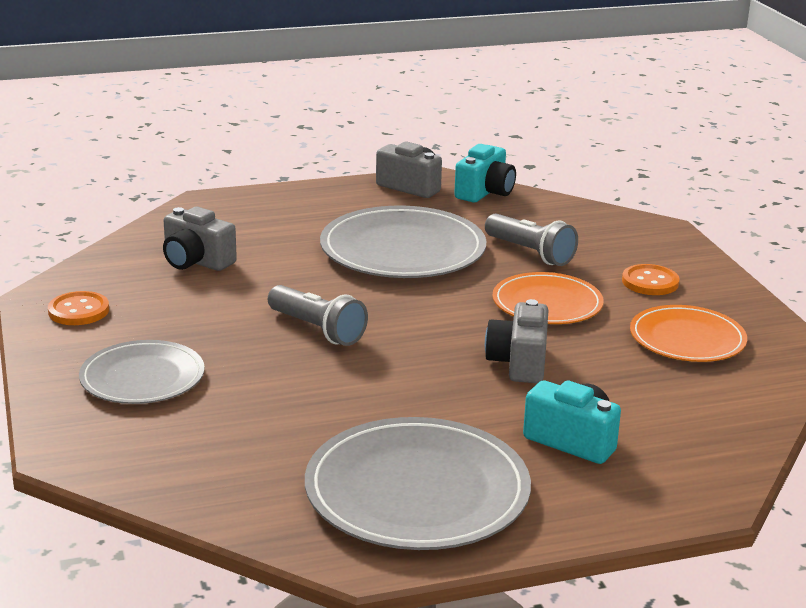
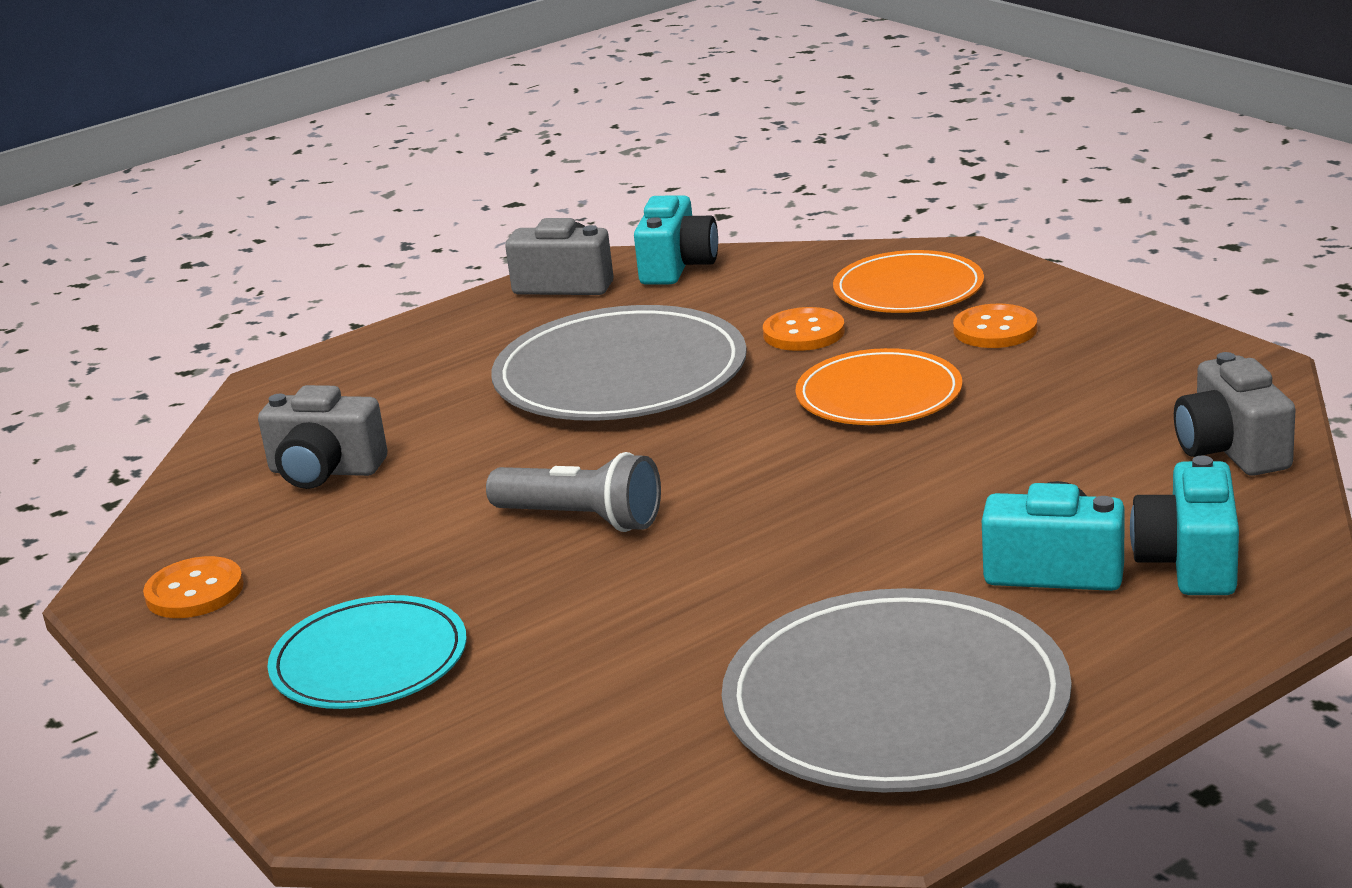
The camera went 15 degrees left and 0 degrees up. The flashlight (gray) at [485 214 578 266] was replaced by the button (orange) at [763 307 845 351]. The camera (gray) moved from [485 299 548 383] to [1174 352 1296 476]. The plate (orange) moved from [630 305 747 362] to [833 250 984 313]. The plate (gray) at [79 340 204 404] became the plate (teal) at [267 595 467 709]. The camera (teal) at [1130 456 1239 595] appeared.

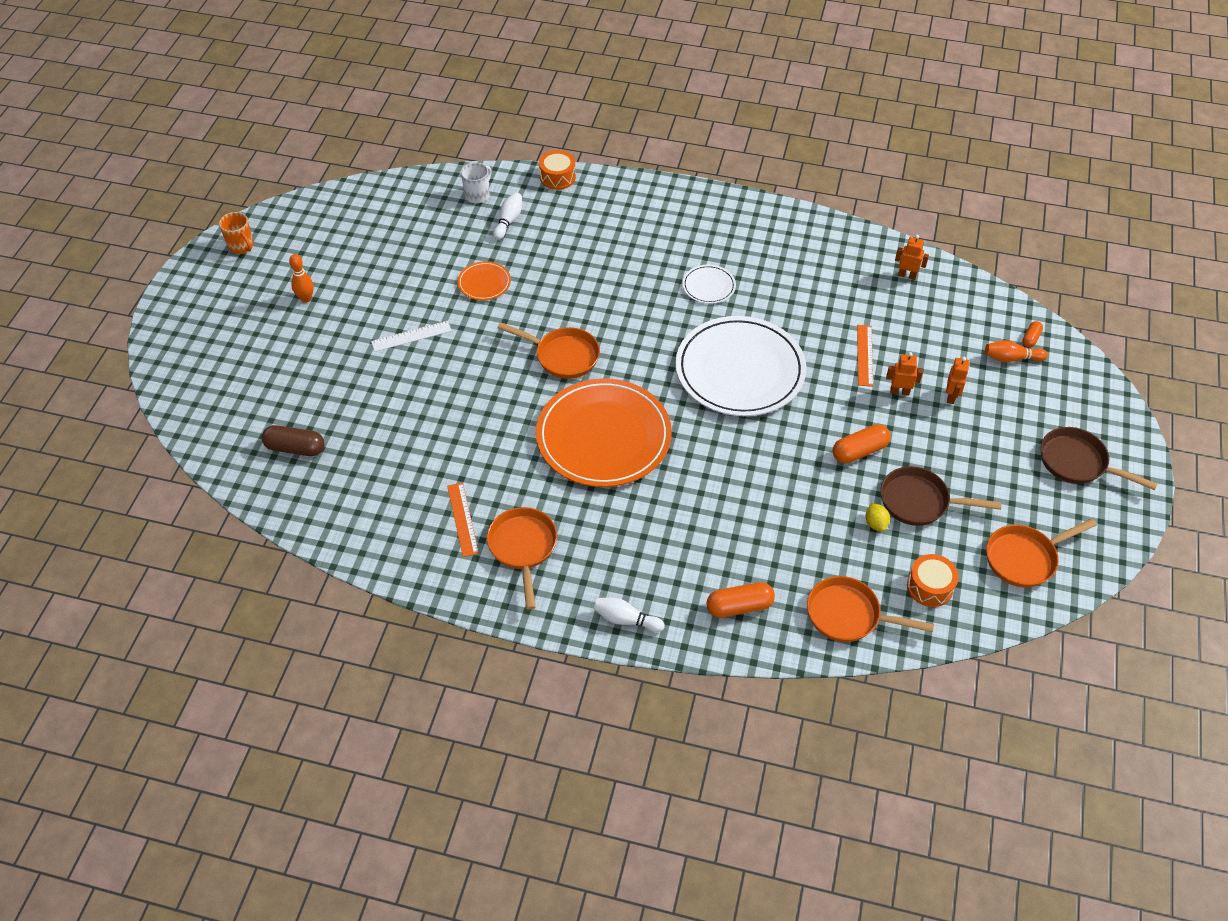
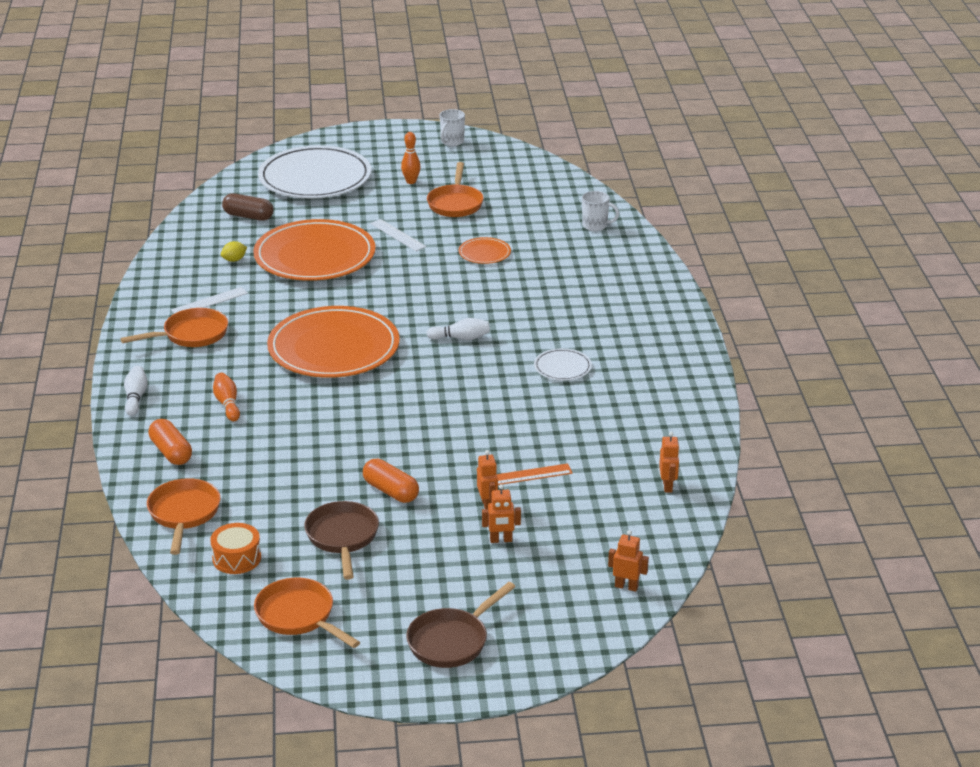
The camera went 70 degrees right and 20 degrees down. The toy drum (orange) at [539 150 576 190] disappeared. The bowling pin (white) moved from [493 192 522 240] to [426 318 490 340]. The tea mug (orange) at [219 212 253 254] became the tea mug (white) at [440 109 465 146]. The plate (white) moved from [676 316 806 416] to [258 145 371 199]. The pill (orange) at [1022 321 1043 348] was replaced by the robot (orange) at [608 530 649 592]. The skillet (orange) moved from [498 323 600 379] to [427 162 484 217]. The bowling pin (orange) moved from [985 340 1048 362] to [213 373 240 421]. The pill (russet) at [262 425 325 456] turned 60 degrees counterclockwise. The skillet (russet) at [1041 427 1157 490] turned 150 degrees counterclockwise. The straightedge (orange) at [447 482 479 557] became the straightedge (white) at [171 287 248 314]. The toy lemon (yellow) moved from [865 503 890 532] to [221 241 247 262]. The plate (orange) at [253 219 376 281] appeared.

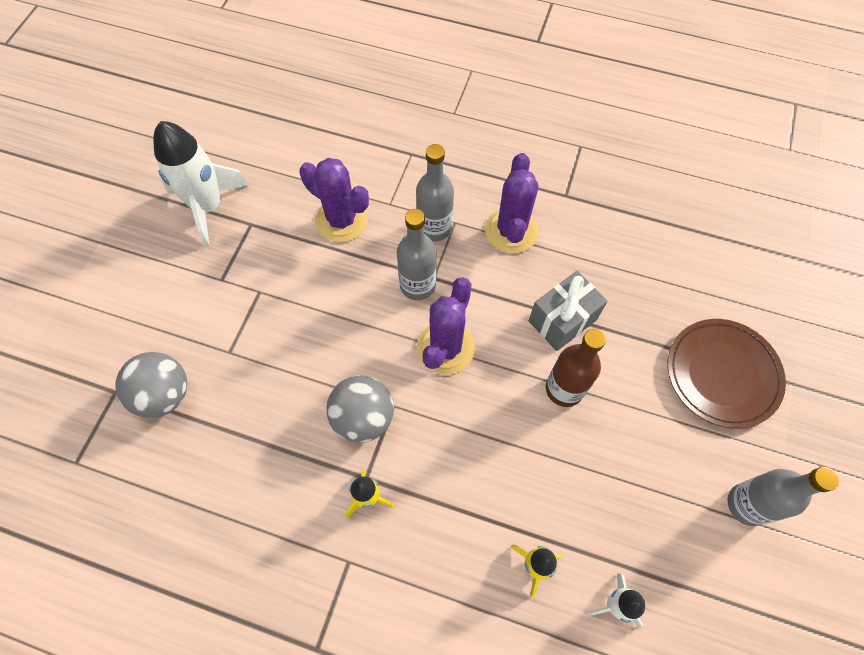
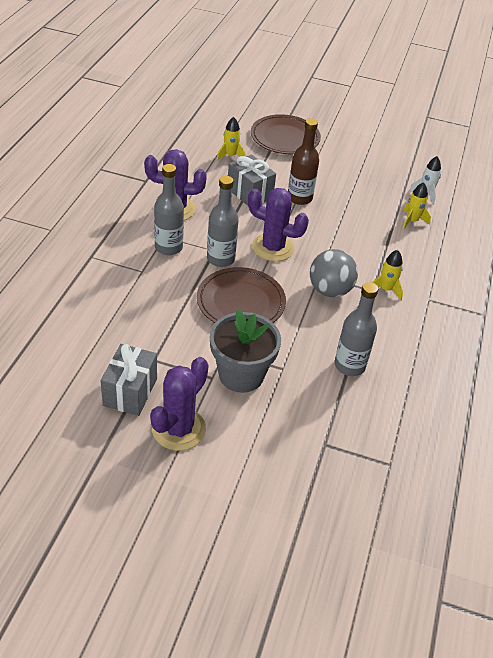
The camera went 95 degrees left and 20 degrees down. The toy rocket (white) at [153 121 249 247] was replaced by the present (gray) at [101 344 157 416]. The cactus (purple) moved from [299 158 369 242] to [150 357 209 451]. The play ball (gray) at [115 352 187 418] disappeared. The bottle (gray) moved from [727 467 839 526] to [335 282 378 376]. The toy rocket (yellow) at [217 117 246 161] appeared. The plate (russet) at [197 267 286 323] appeared. The flower pot (gray) at [210 309 281 393] appeared.

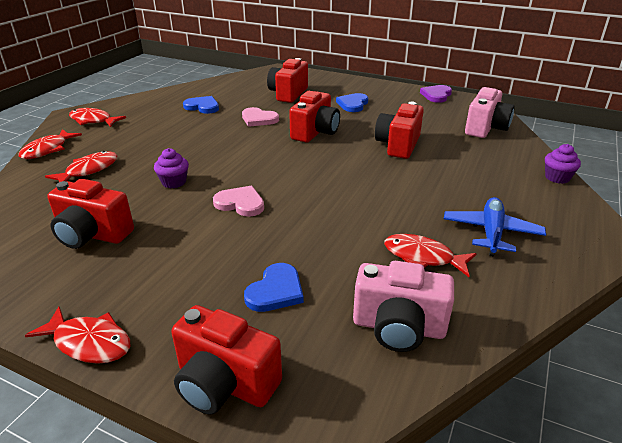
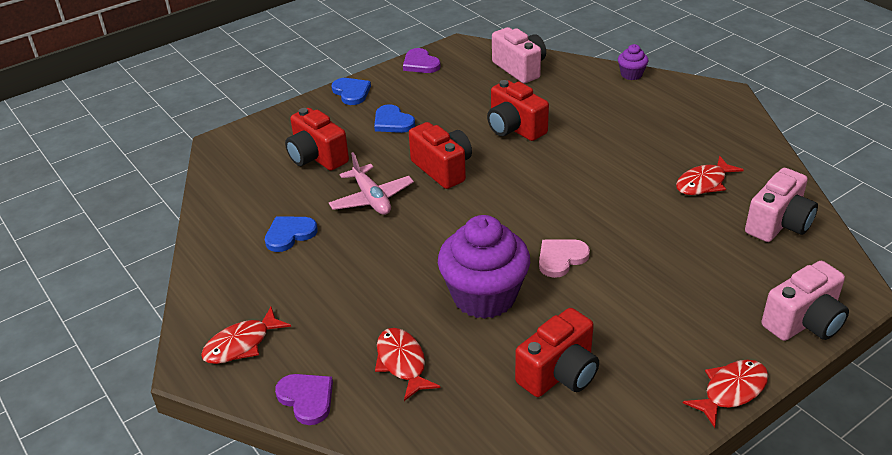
The camera went 60 degrees left and 5 degrees up. The heart shape (rosy) at [242 107 279 127] was replaced by the plane (rosy) at [329 152 414 215]. The fish figure (scarlet) at [19 129 82 159] was replaced by the heart shape (purple) at [275 374 333 425]. The muffin (purple) at [154 148 189 188] changed to 2.23 times the size. The plane (blue) at [444 197 546 256] disappeared. The heart shape (blue) moved from [244 263 304 312] to [331 78 371 105]. The camera (scarlet) at [171 305 282 415] became the camera (rosy) at [761 261 849 341].

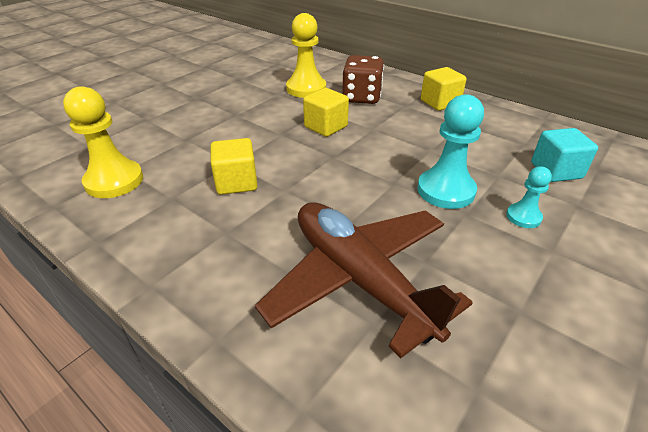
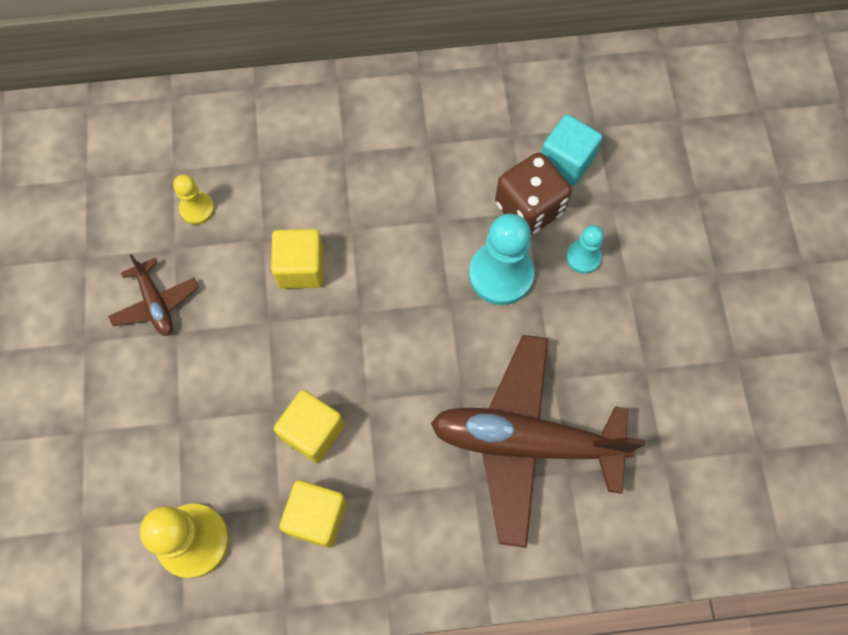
The camera went 45 degrees left and 30 degrees up. The pawn (yellow) at [286 13 326 98] changed to 0.54 times the size. The game die (russet) moved from [342 55 384 104] to [495 153 572 235]. The cube (yellow) moved from [421 67 467 111] to [279 480 347 548]. The plane (russet) at [108 254 199 336] appeared.

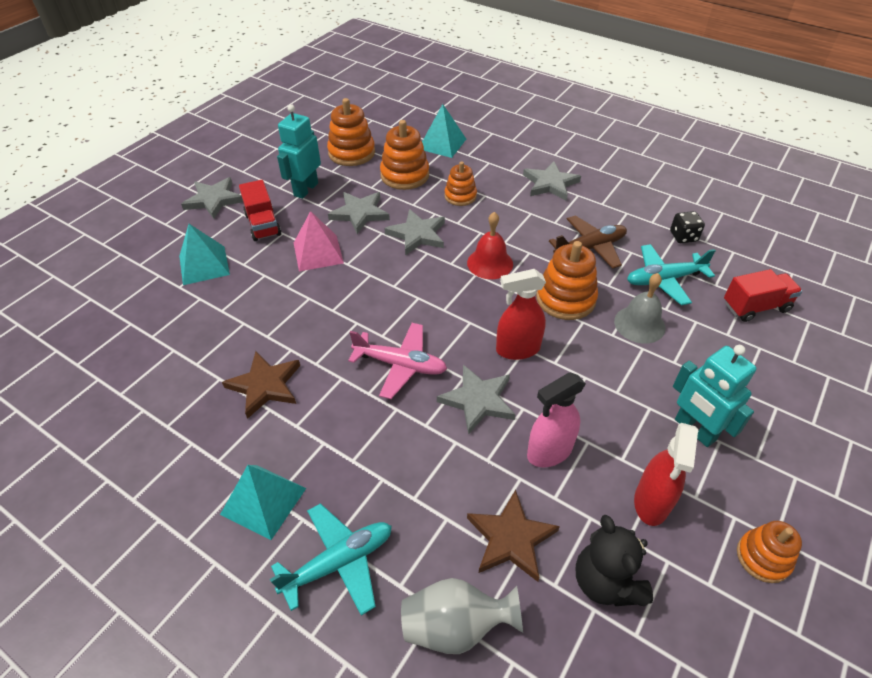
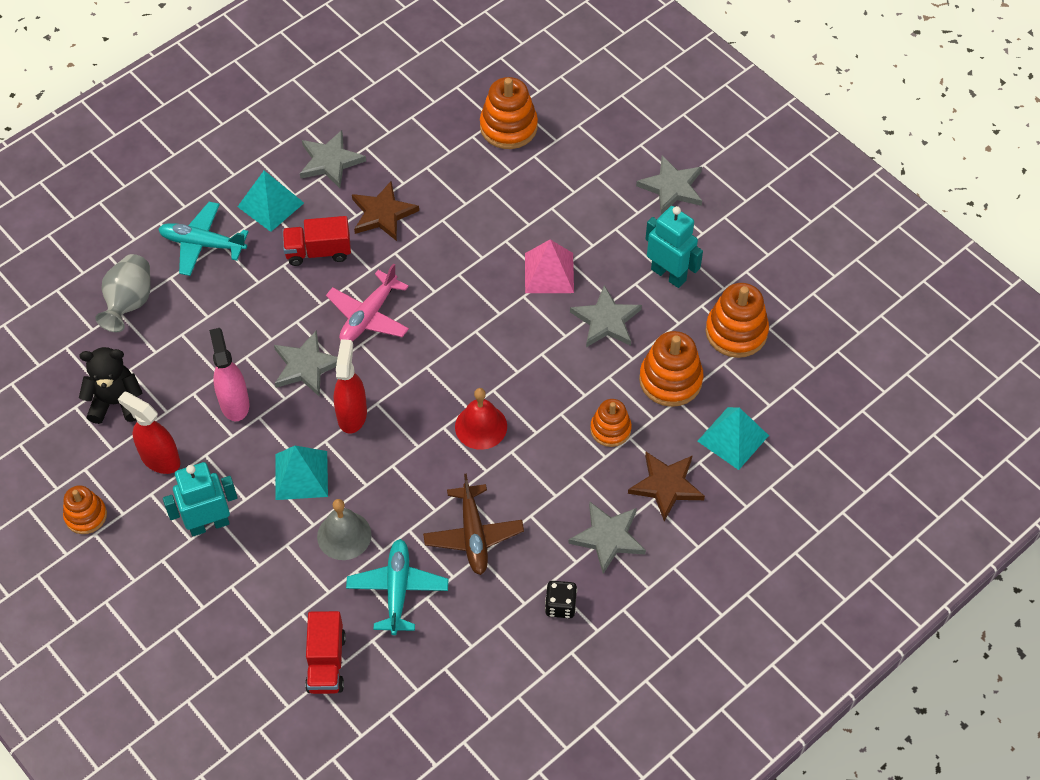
The camera went 105 degrees right and 10 degrees up. The toy truck (scarlet) moved from [239 180 281 241] to [283 216 351 266]. The five-pointed star (gray) moved from [384 209 445 255] to [300 130 366 188]. The game die (ebony) moved from [670 211 705 243] to [545 581 577 618]. The pyramid (teal) moved from [179 224 230 285] to [275 446 328 500]. The ring stacker (orange) moved from [536 241 598 320] to [480 77 538 149]. The five-pointed star (russet) moved from [467 490 560 582] to [628 452 705 521]. The plane (teal) at [270 503 392 616] turned 120 degrees clockwise.

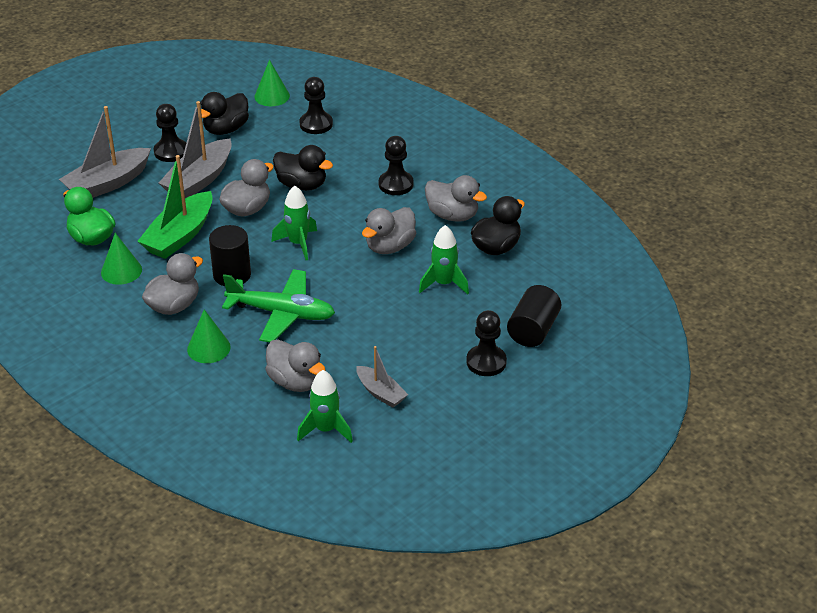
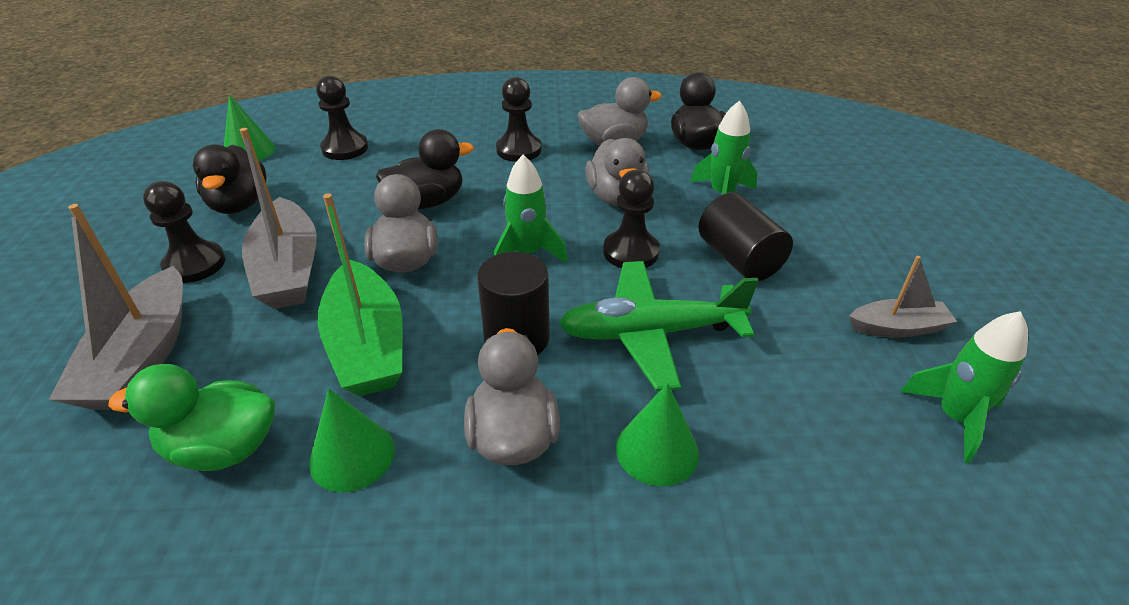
The camera went 50 degrees left and 0 degrees up. The plane (emerald) at [222 269 335 342] turned 150 degrees counterclockwise. The cylinder (ebony) moved from [507 285 561 347] to [698 193 793 281]. The pawn (ebony) moved from [466 310 507 376] to [603 170 660 268]. The toy duck (gray) at [265 339 326 392] disappeared.

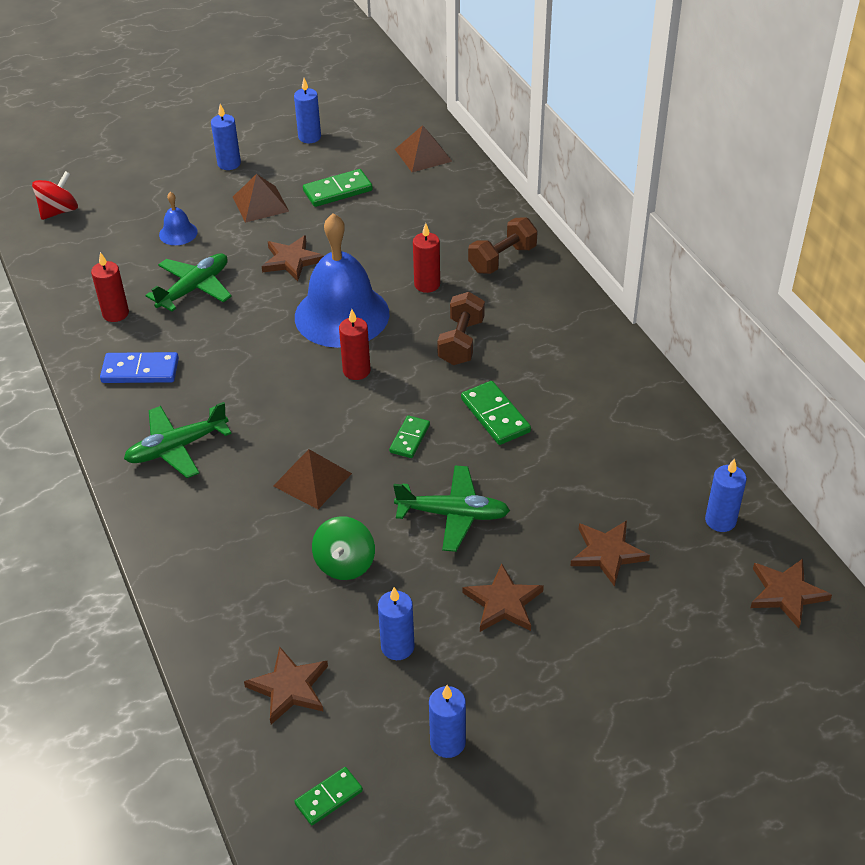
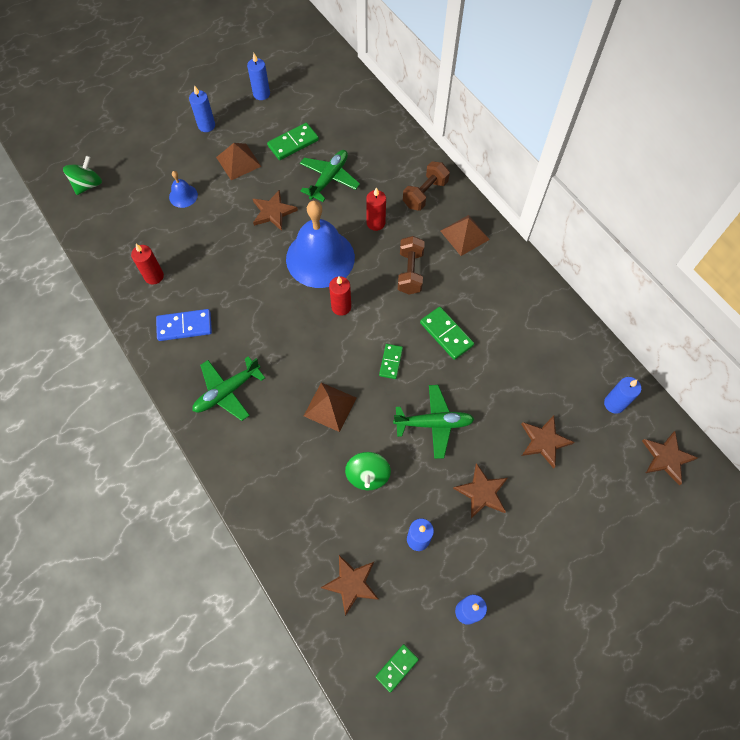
The camera went 10 degrees left and 20 degrees up. The pyramid (russet) moved from [395 125 452 172] to [441 215 490 256]. The whirligig (scarlet) at [32 171 78 220] became the whirligig (emerald) at [63 156 102 195]. The plane (emerald) moved from [145 253 232 312] to [300 150 360 202].

